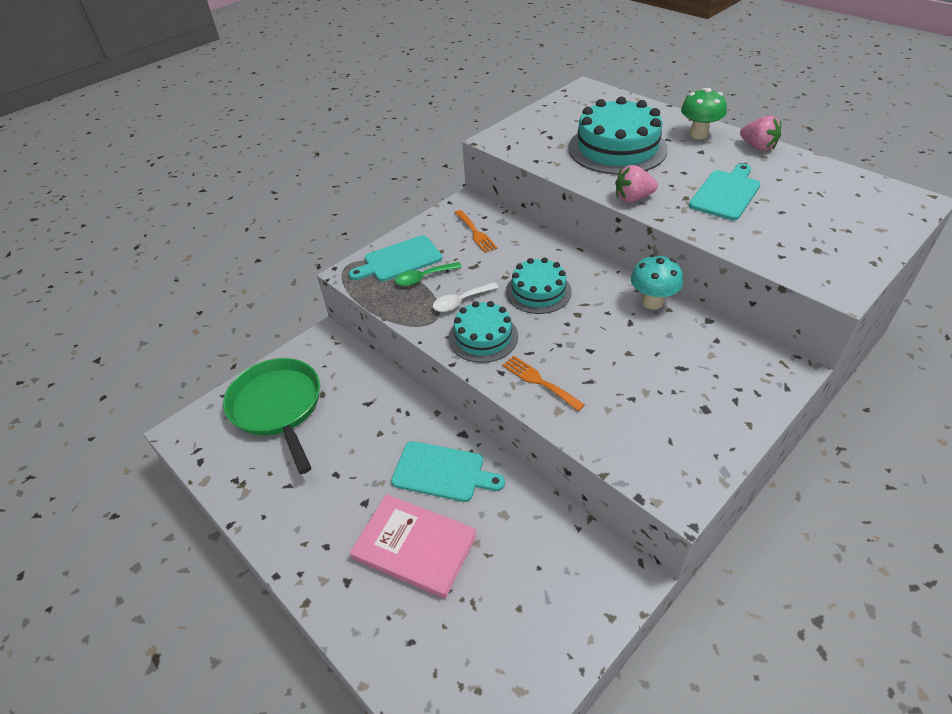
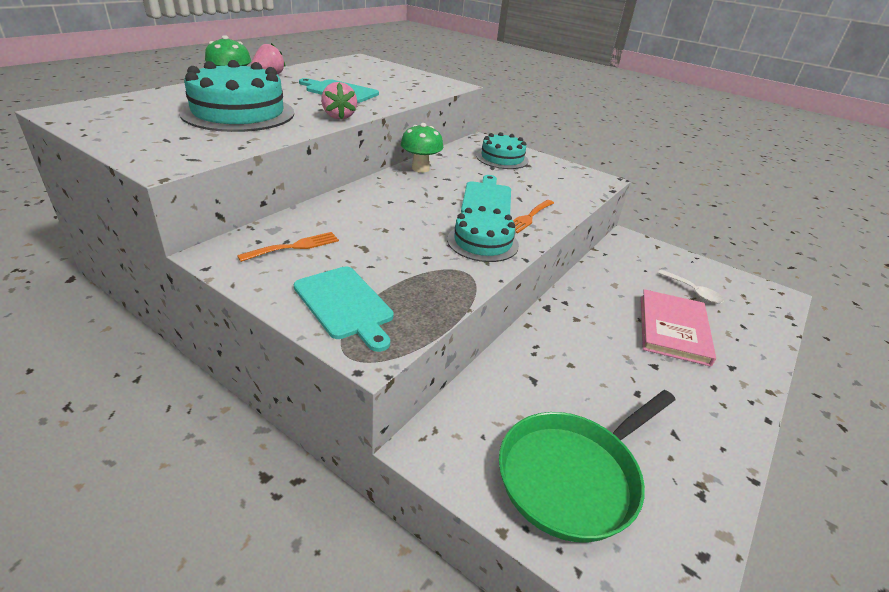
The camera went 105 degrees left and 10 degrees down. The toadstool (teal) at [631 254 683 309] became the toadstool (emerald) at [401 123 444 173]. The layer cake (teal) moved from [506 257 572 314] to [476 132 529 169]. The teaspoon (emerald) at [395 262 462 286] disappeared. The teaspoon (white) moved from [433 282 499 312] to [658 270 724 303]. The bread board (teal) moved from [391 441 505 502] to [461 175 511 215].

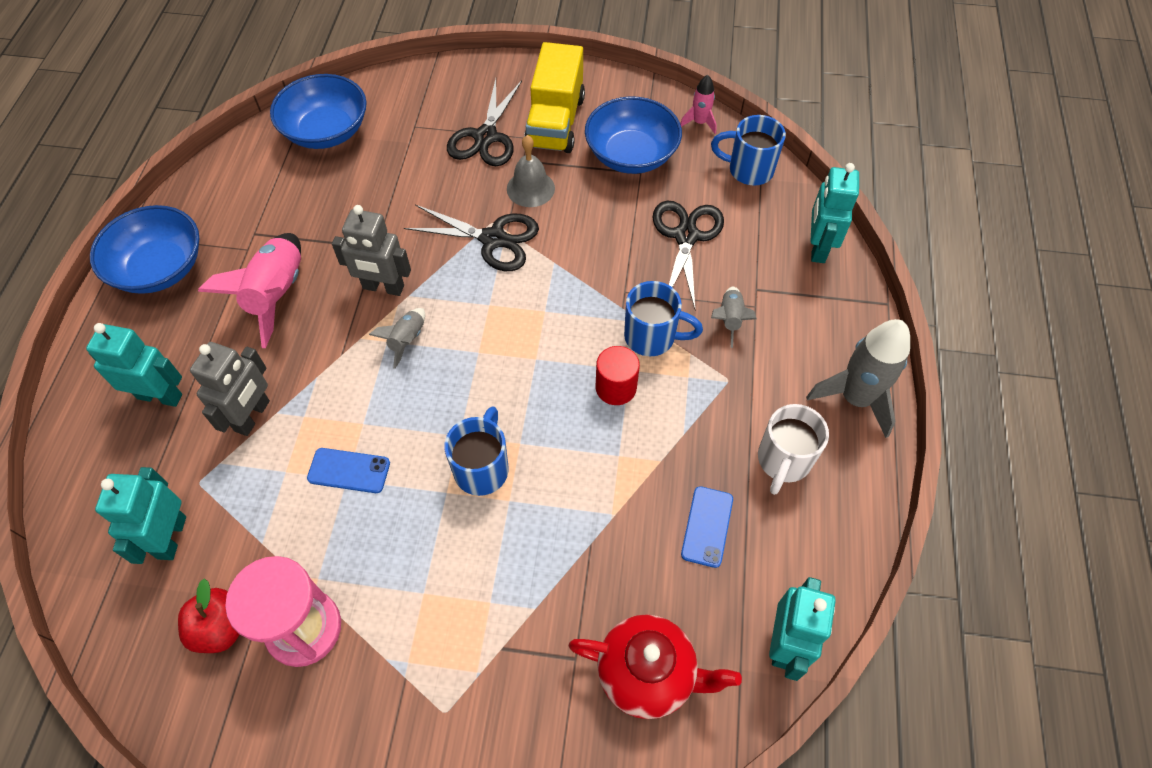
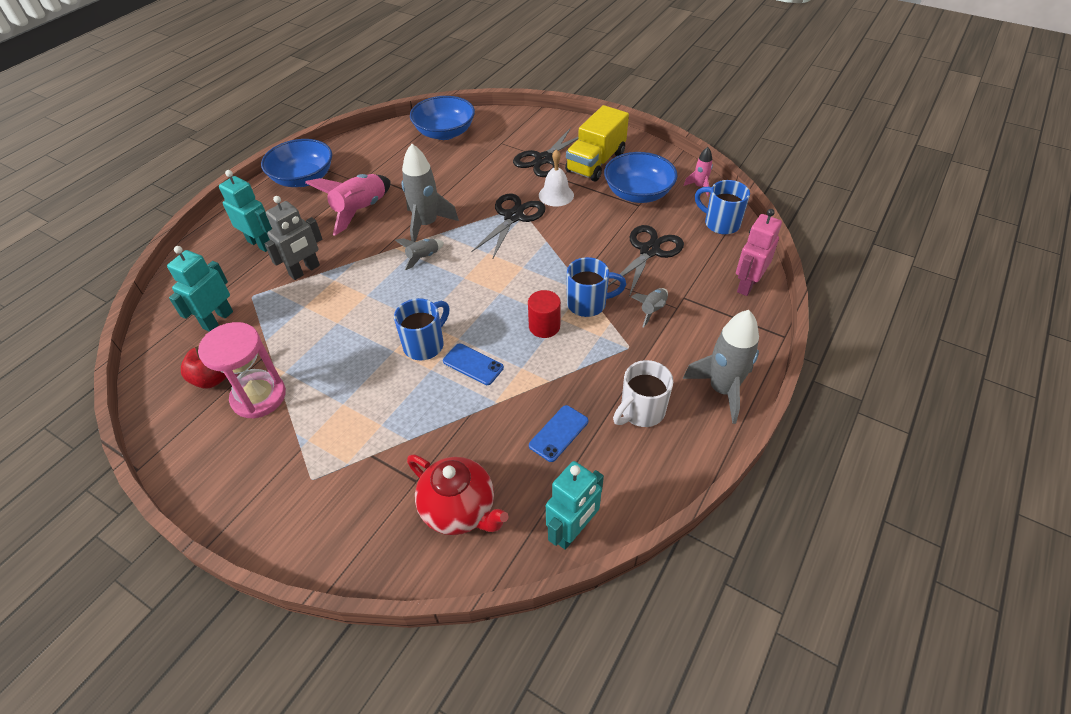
The camera went 25 degrees right and 10 degrees down. The hand bell (gray) at [507 135 555 207] became the hand bell (white) at [539 149 574 206]. The robot (teal) at [810 163 859 263] became the robot (rosy) at [736 209 782 296]. The robot (gray) at [332 205 411 296] was replaced by the toy rocket (gray) at [402 144 459 242]. The pair of scissors (ebony) at [404 205 539 271] turned 105 degrees counterclockwise. The tea mug (blue) at [624 281 703 356] turned 45 degrees counterclockwise. The mobile phone (blue) moved from [307 448 390 493] to [443 343 504 385].

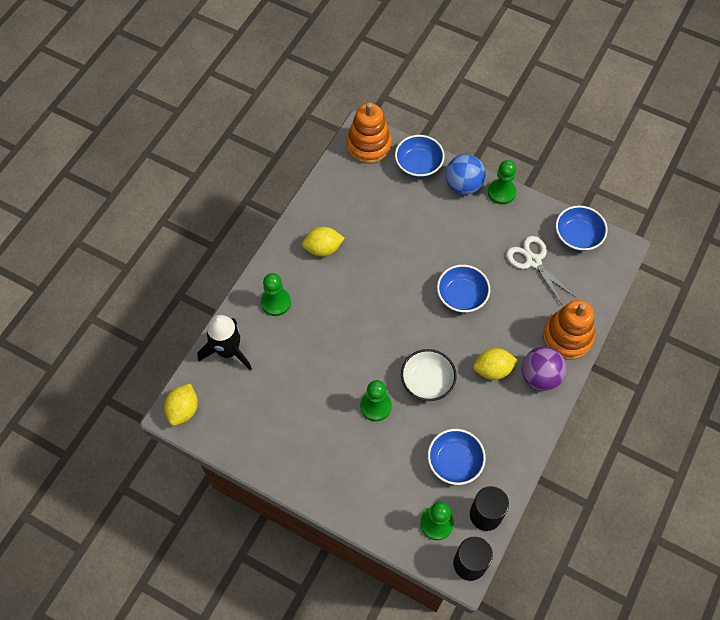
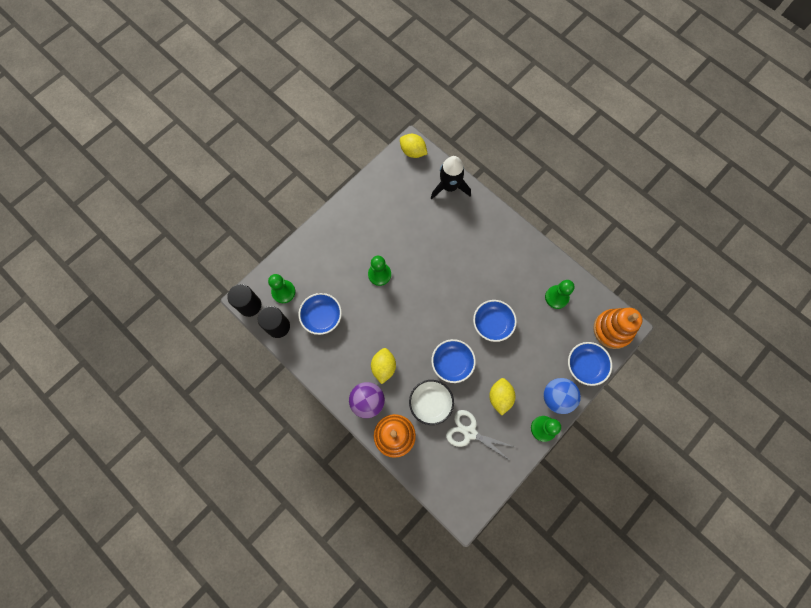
The camera went 105 degrees right and 10 degrees up. The bowl (blue) moved from [556 205 608 251] to [473 300 517 342]. The toy lemon (yellow) moved from [302 227 344 257] to [489 378 516 415]. The pair of scissors (white) at [506 236 575 304] turned 135 degrees counterclockwise. The pawn (emerald) moved from [261 273 291 316] to [545 280 574 309]. The bowl (white) moved from [401 349 457 401] to [409 380 454 425].

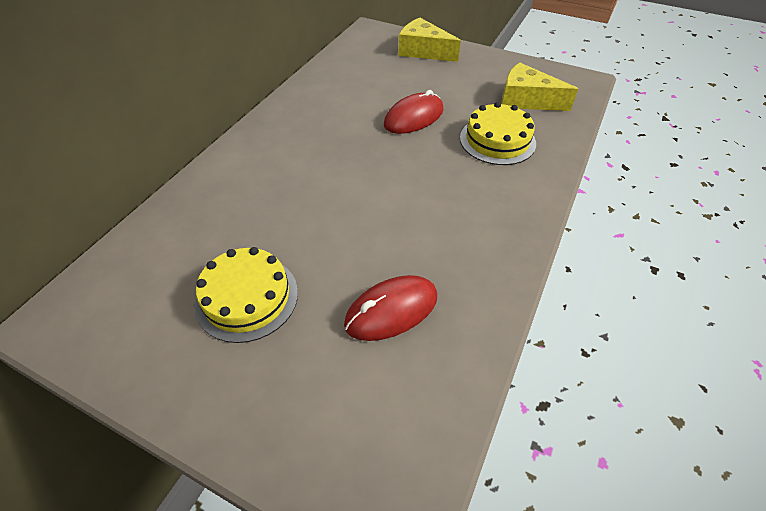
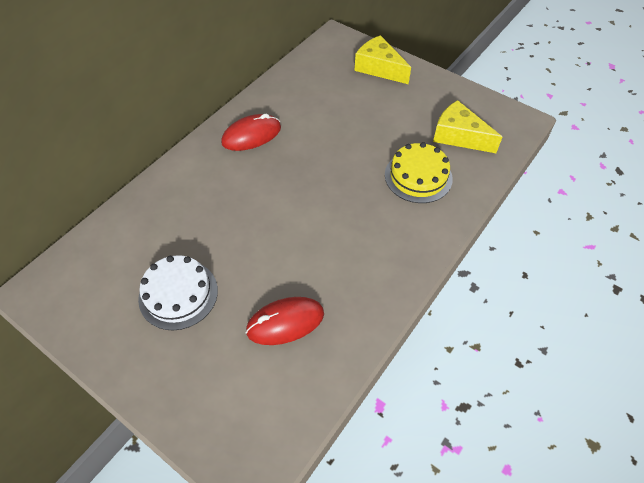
The camera went 10 degrees right and 5 degrees up. The PC mouse (scarlet) moved from [384 90 444 134] to [221 114 281 151]. The layer cake (yellow) at [195 247 298 343] became the layer cake (white) at [138 255 218 331].

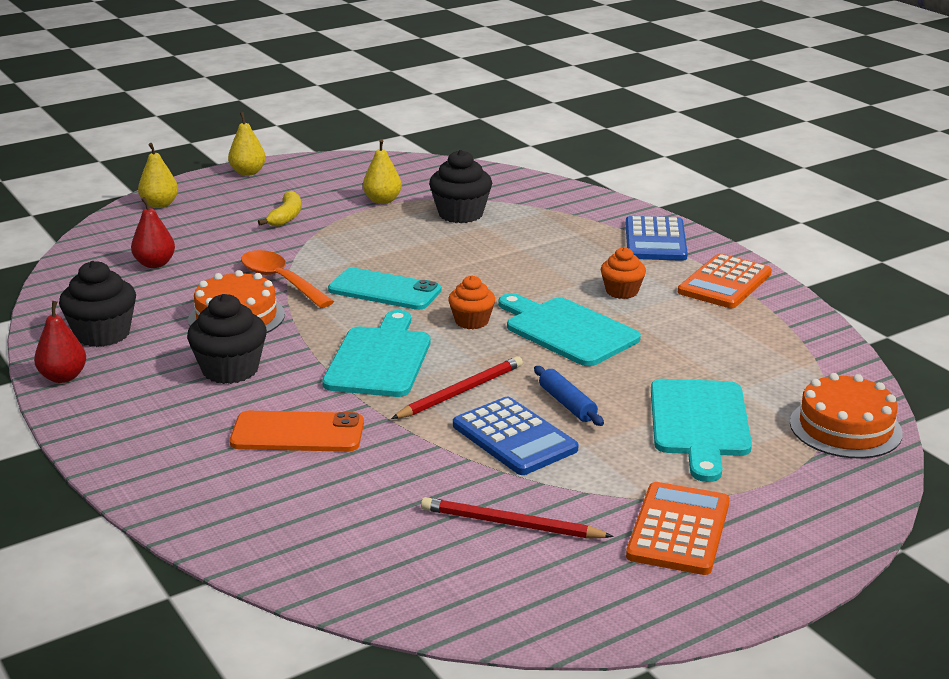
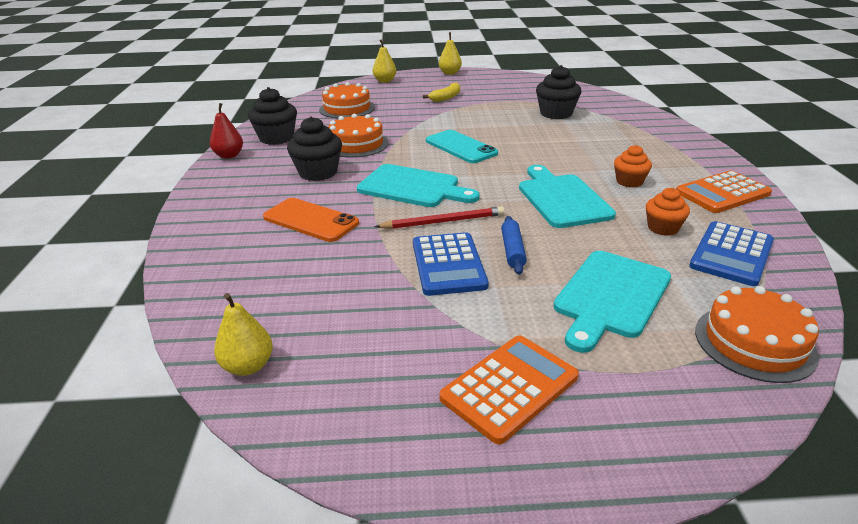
The camera went 30 degrees right and 5 degrees up. The pear fruit (yellow) moved from [363 139 402 204] to [214 293 273 376]. The pear fruit (scarlet) at [131 197 175 268] was replaced by the layer cake (orange) at [319 82 375 119]. The pocket calculator (blue) moved from [626 216 688 261] to [689 221 774 286]. The teaspoon (orange) at [241 250 334 308] disappeared. The muffin (orange) moved from [448 276 495 329] to [646 188 690 236]. The bread board (teal) at [322 310 431 397] turned 75 degrees clockwise. The wooden pencil (scarlet) at [421 497 614 539] disappeared.

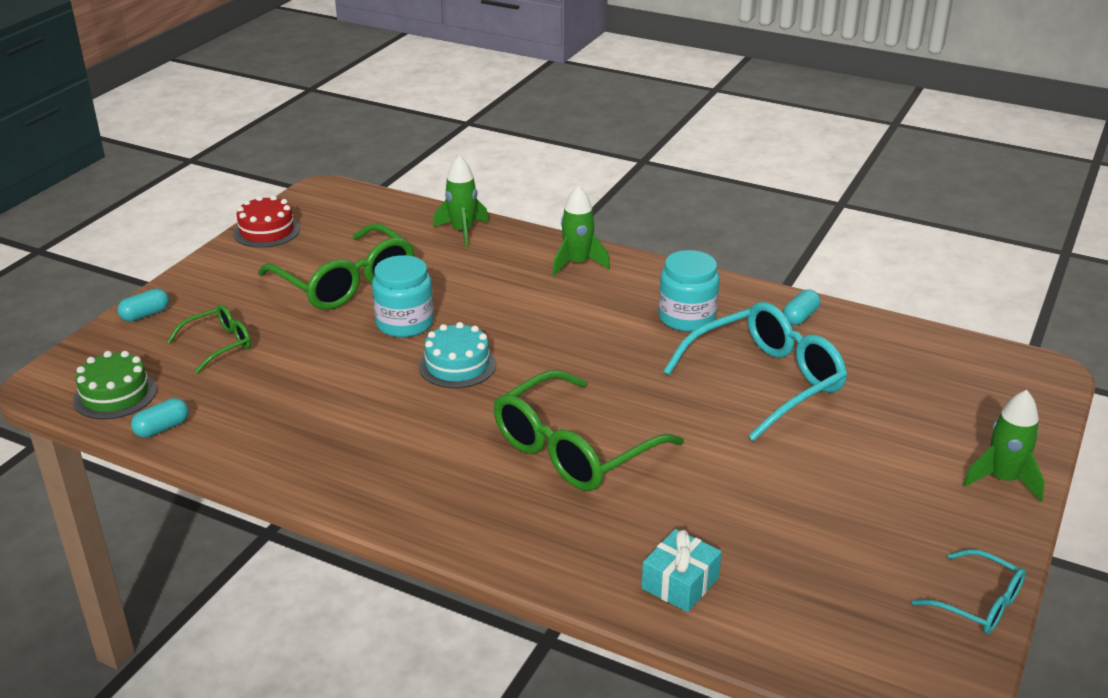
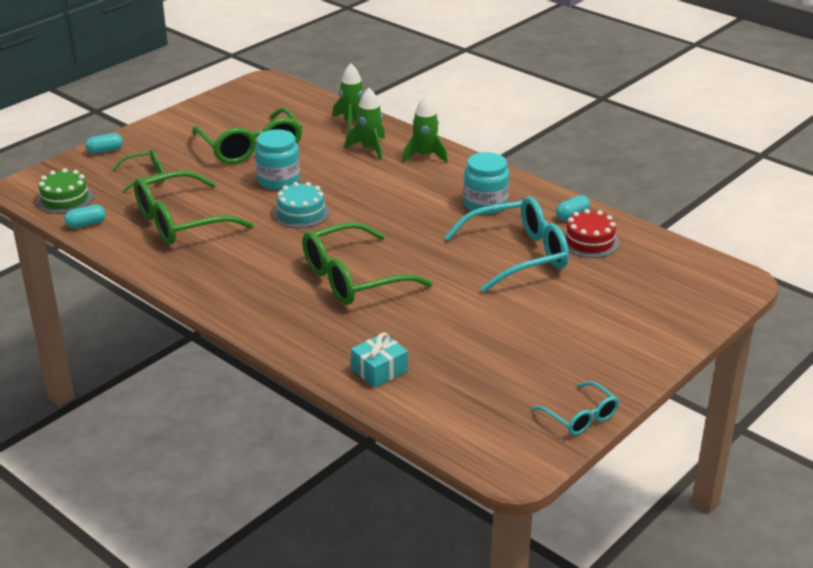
The camera went 15 degrees right and 0 degrees up. The layer cake (scarlet) moved from [233 195 300 248] to [563 209 620 258]. The toy rocket (emerald) moved from [963 390 1045 502] to [345 88 385 160]. The spectacles (emerald) at [134 170 254 244] appeared.

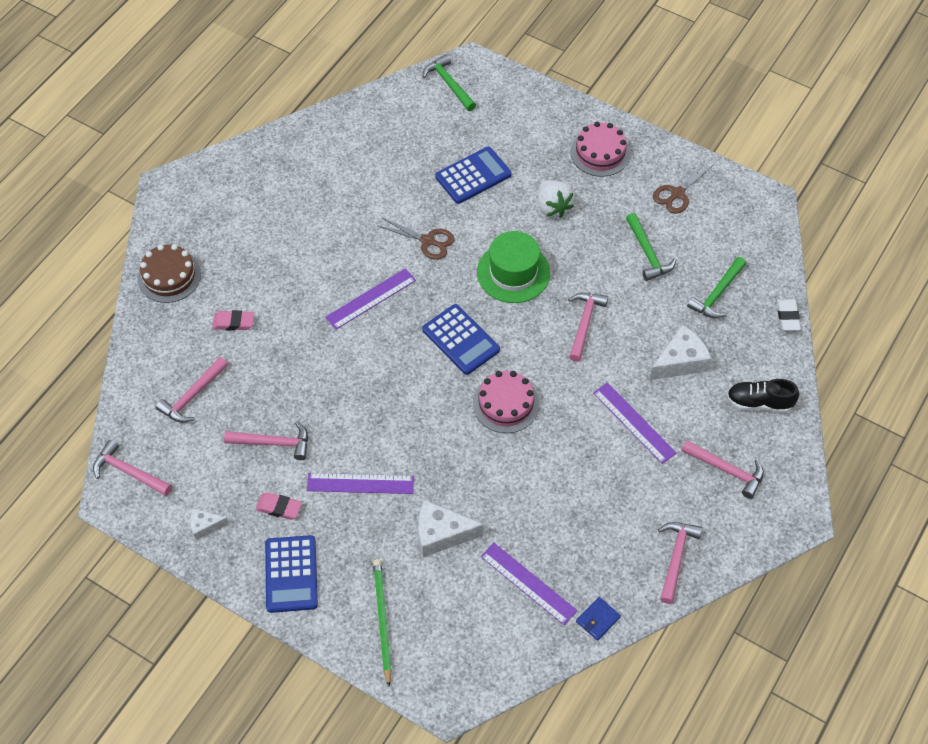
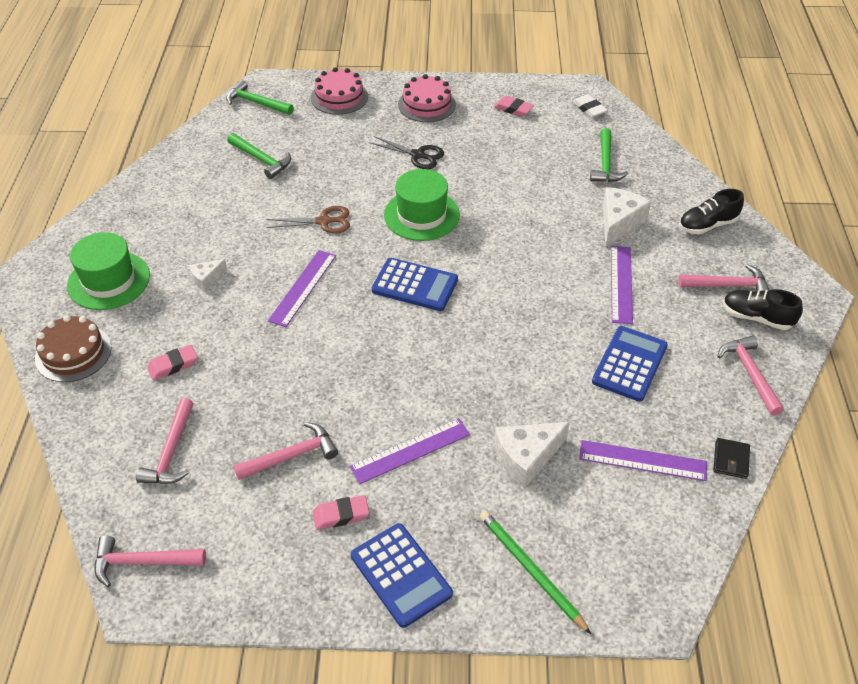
The camera went 30 degrees left and 10 degrees down. The pocket calculator (blue) moved from [435 147 511 204] to [592 326 668 402]. The pair of scissors (russet) at [653 160 713 214] was replaced by the eraser (rosy) at [494 96 534 117]. The strawberry (white) at [538 180 574 218] was replaced by the pair of scissors (ebony) at [369 136 444 169]. The claw hammer (emerald) moved from [626 213 676 281] to [227 133 291 179]. The claw hammer (rosy) at [568 292 608 362] disappeared. The eraser (white) moved from [777 299 801 331] to [572 94 608 118]. The layer cake (rosy) moved from [473 371 539 433] to [311 67 368 115]. The straightedge (purple) at [593 382 676 464] turned 75 degrees clockwise. The cheese (white) moved from [190 509 229 540] to [189 259 227 291]. The card wallet (blue) at [576 597 621 641] became the card wallet (ebony) at [713 438 750 479]. The tall hat (emerald) at [67 232 150 310] appeared. The lace-up shoe (ebony) at [723 289 803 330] appeared.

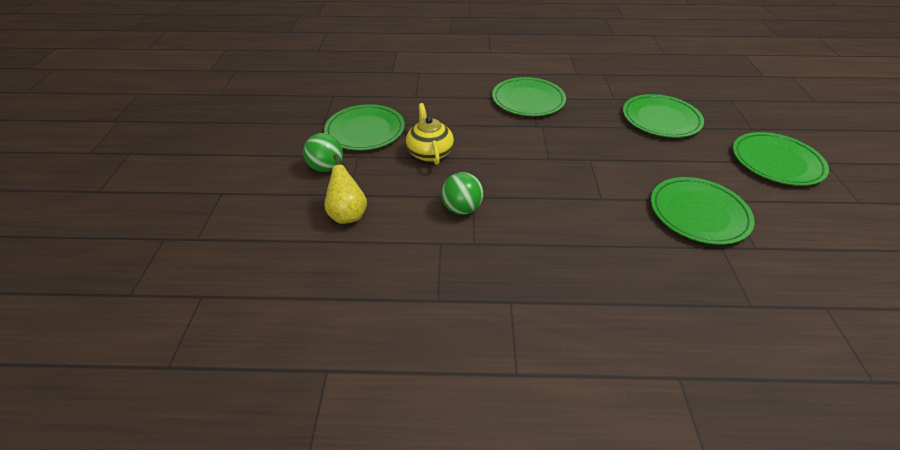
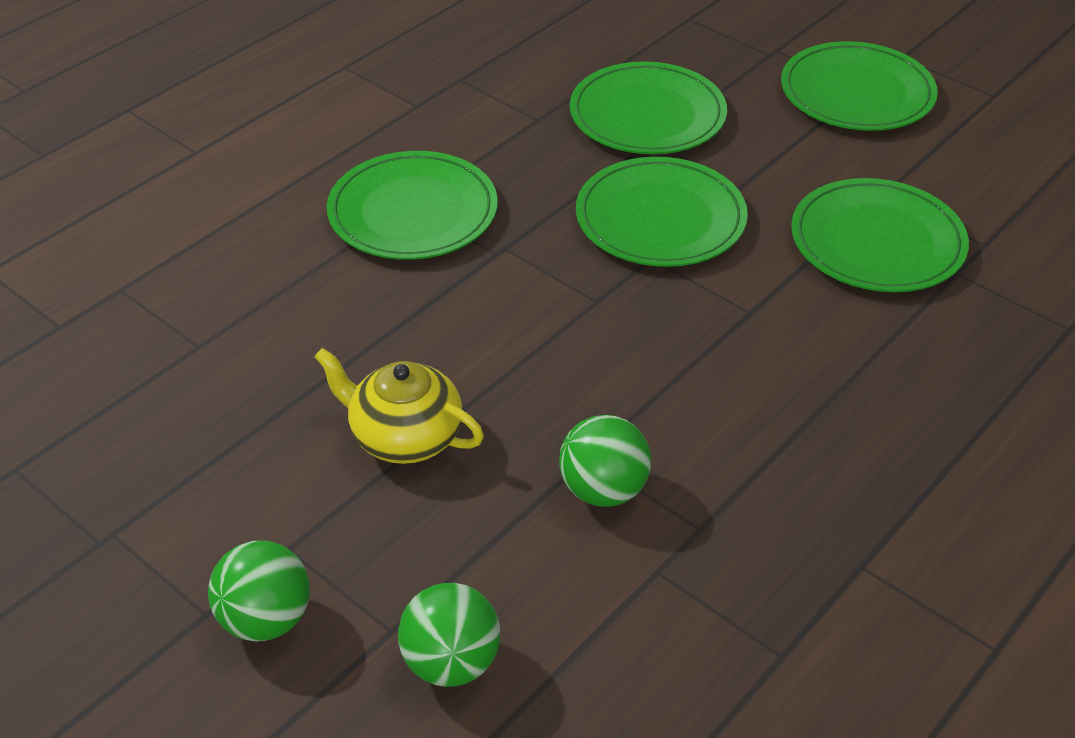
The camera went 50 degrees left and 0 degrees up. The plate (emerald) moved from [324 104 405 151] to [576 157 748 267]. The pear fruit (yellow) at [324 154 367 224] was replaced by the play ball (emerald) at [398 583 500 687].

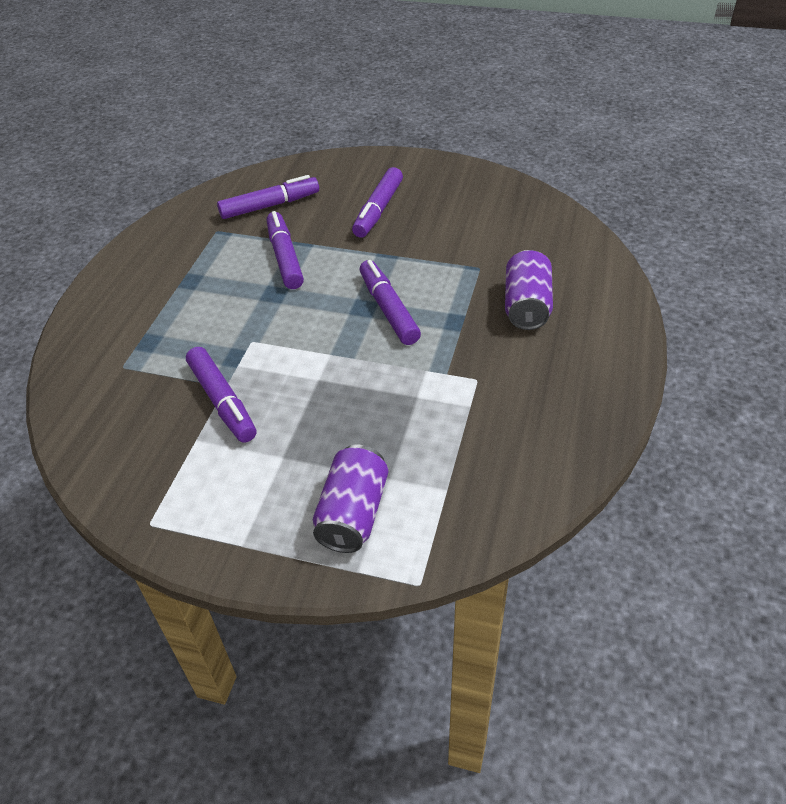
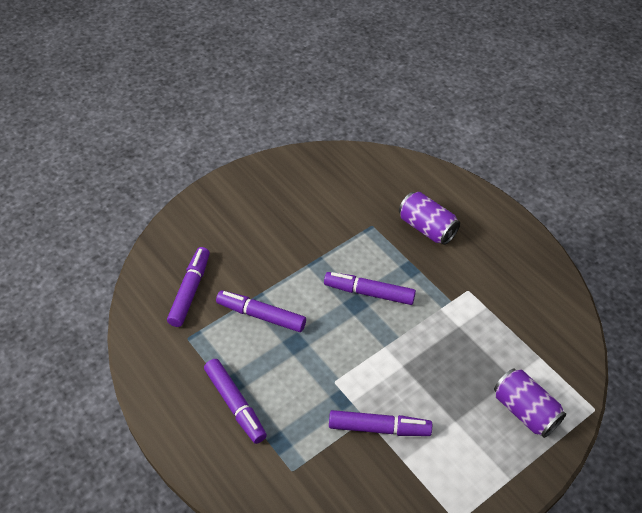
The camera went 55 degrees left and 5 degrees up. The marker pen (purple) moved from [352 167 403 238] to [204 359 267 444].

